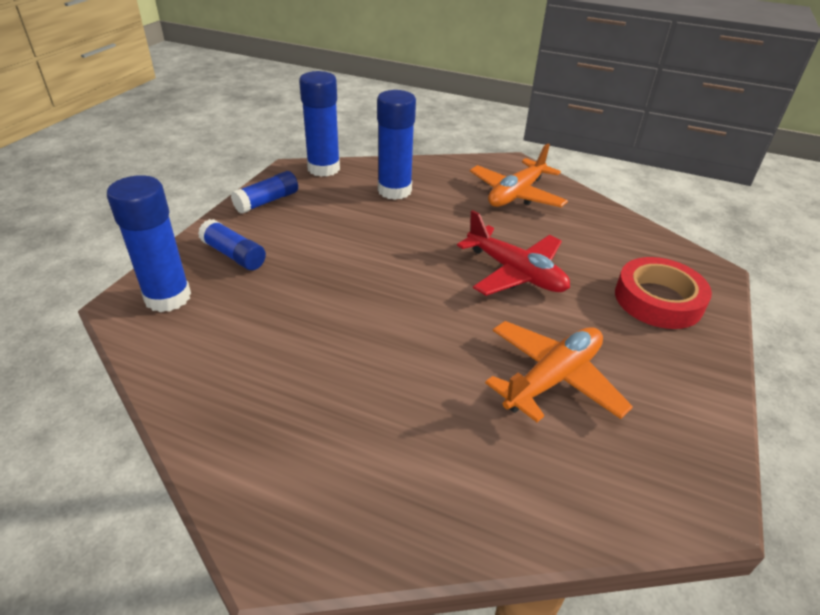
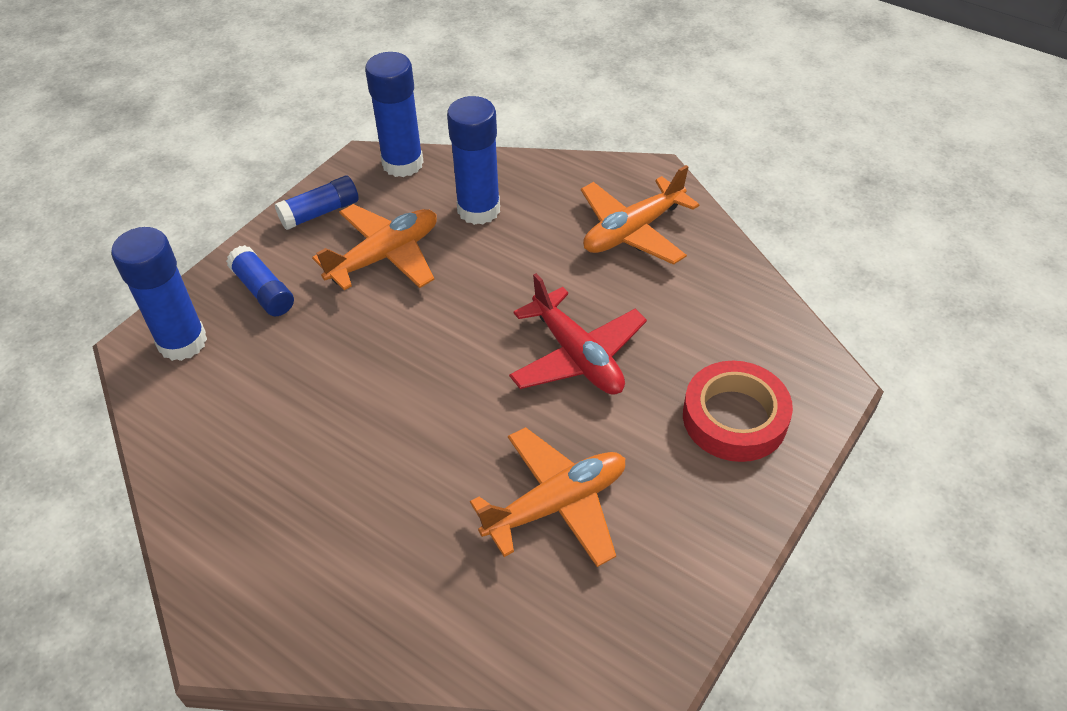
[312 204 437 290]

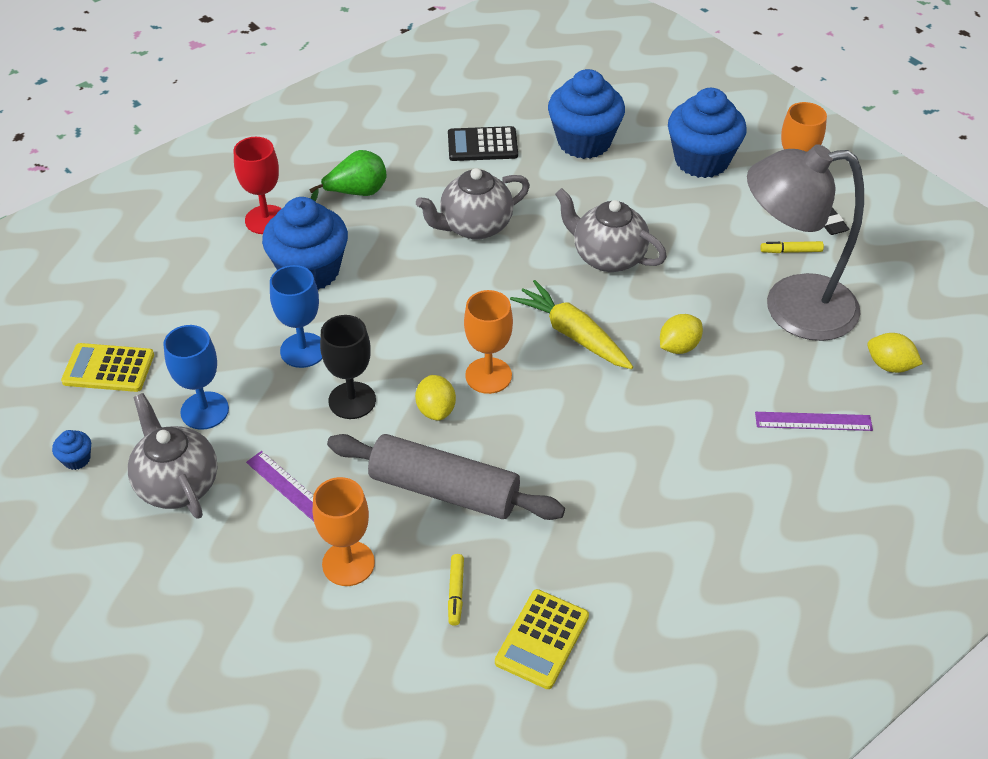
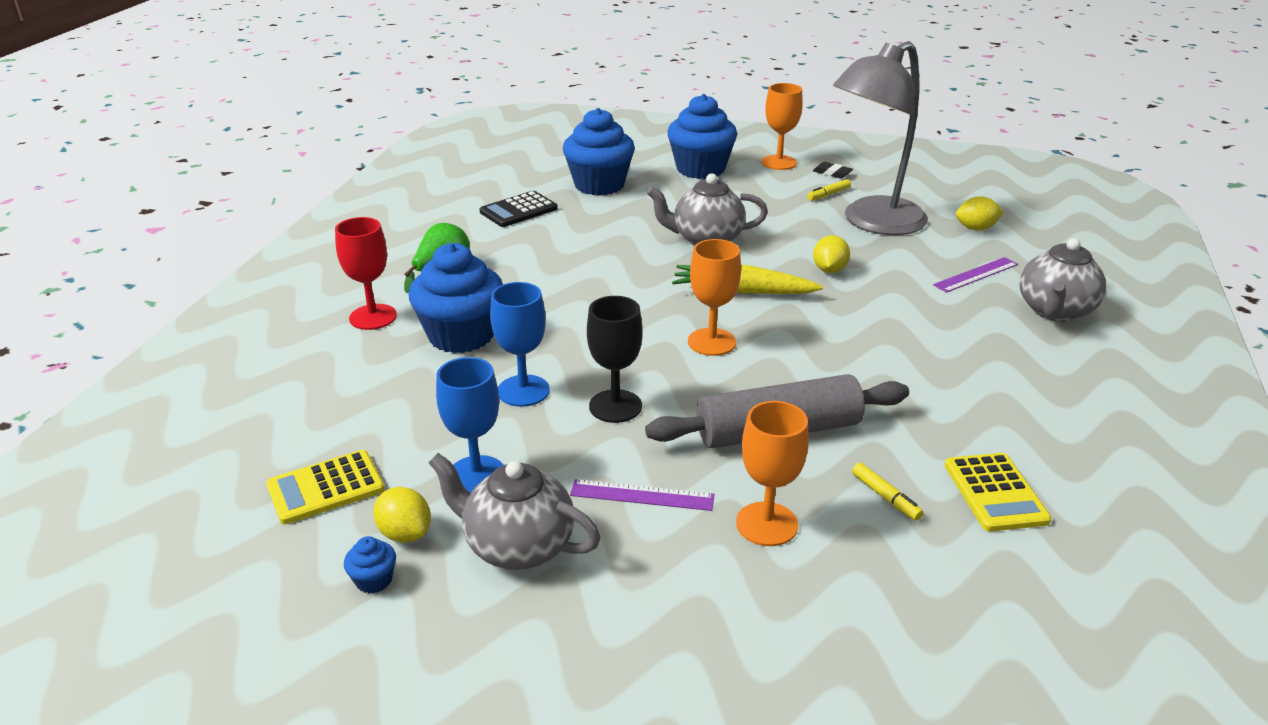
[373 487 431 543]
[1019 238 1106 322]

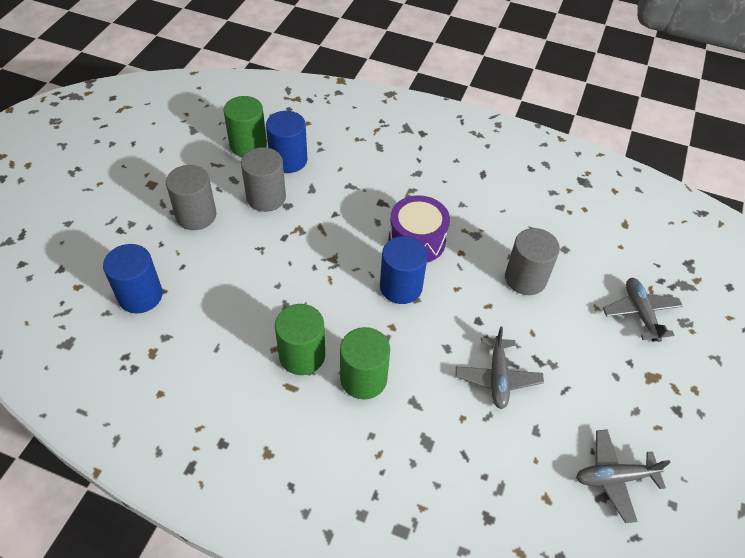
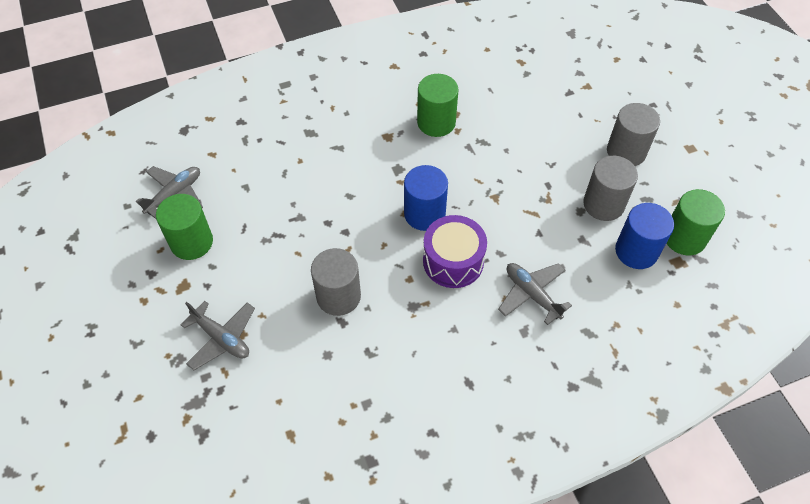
[103 244 163 313] (first image)
[156 194 213 260]
[498 263 572 325]

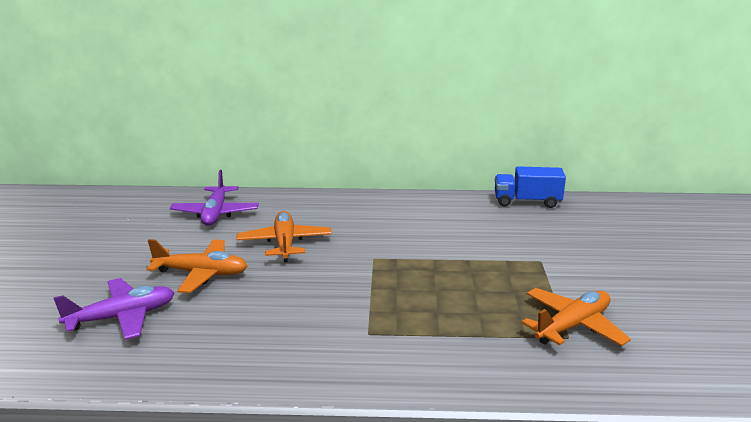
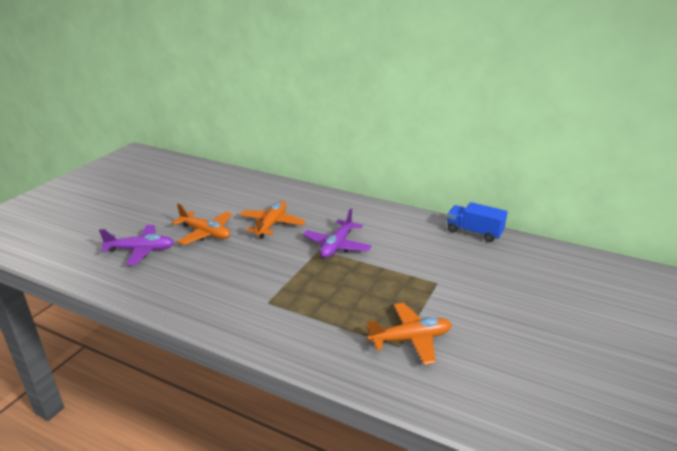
[303 209 372 258]

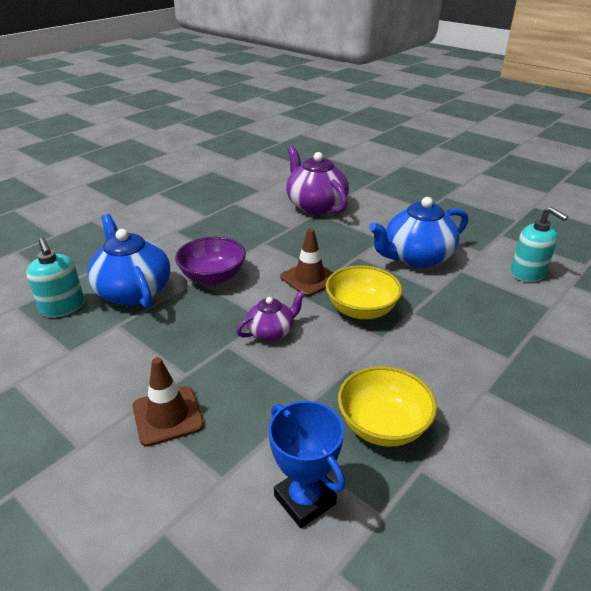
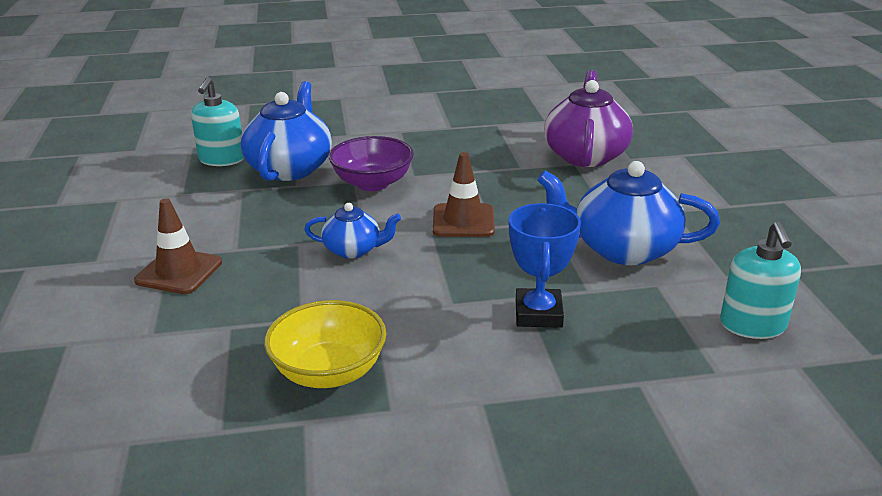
[326 265 402 319] (first image)
[509 203 581 328]
[304 203 401 259]

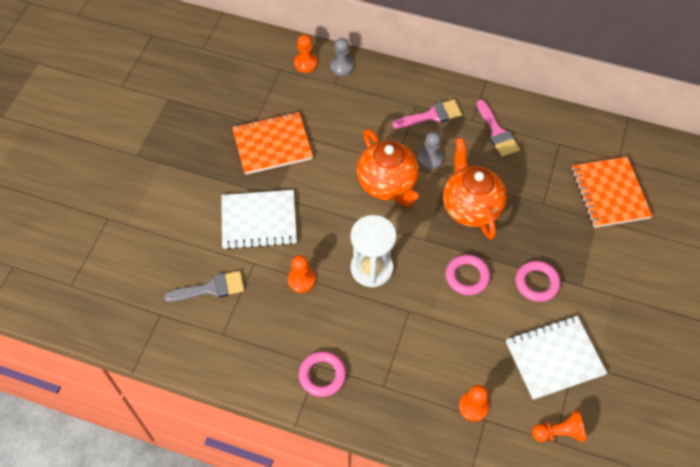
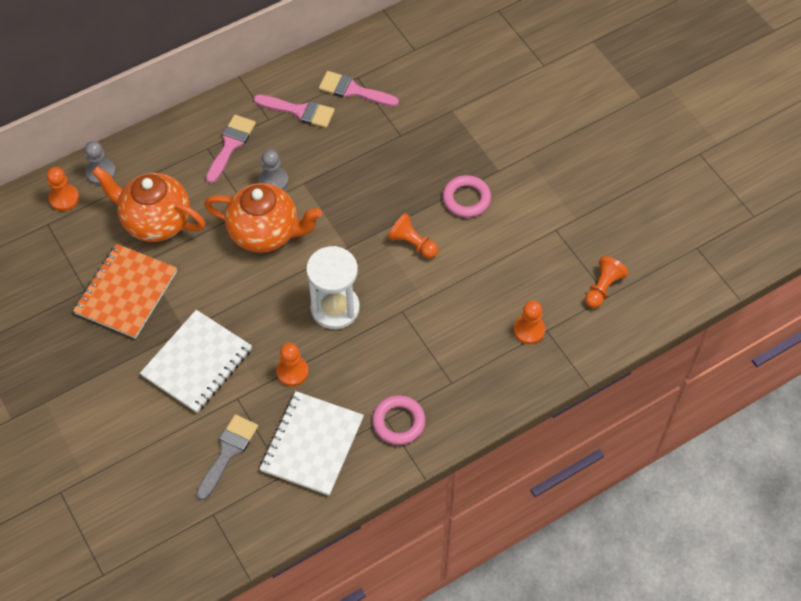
[572 157 653 228] (first image)
[319 71 399 107]
[92 166 206 242]
[260 391 364 496]
[388 213 438 258]

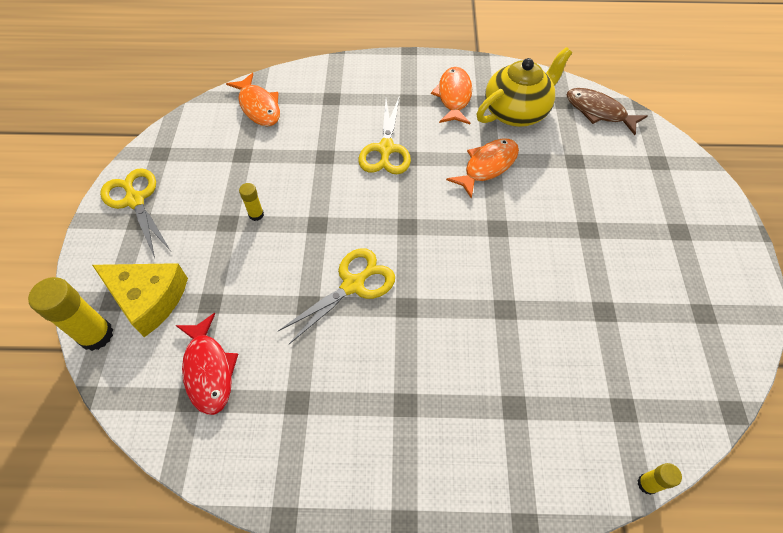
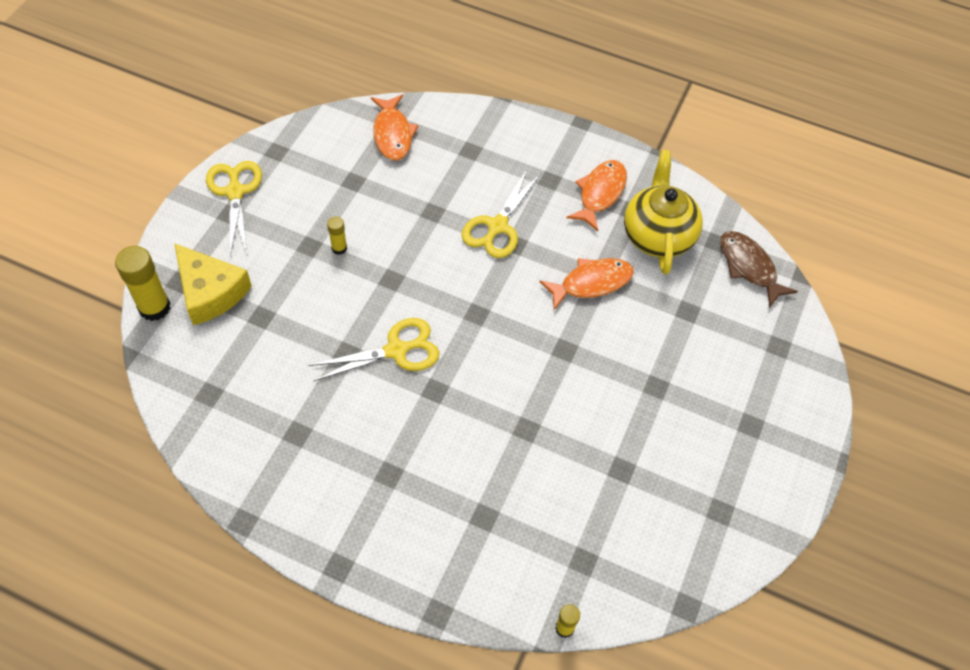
[176 313 238 415] (first image)
[624 150 703 275]

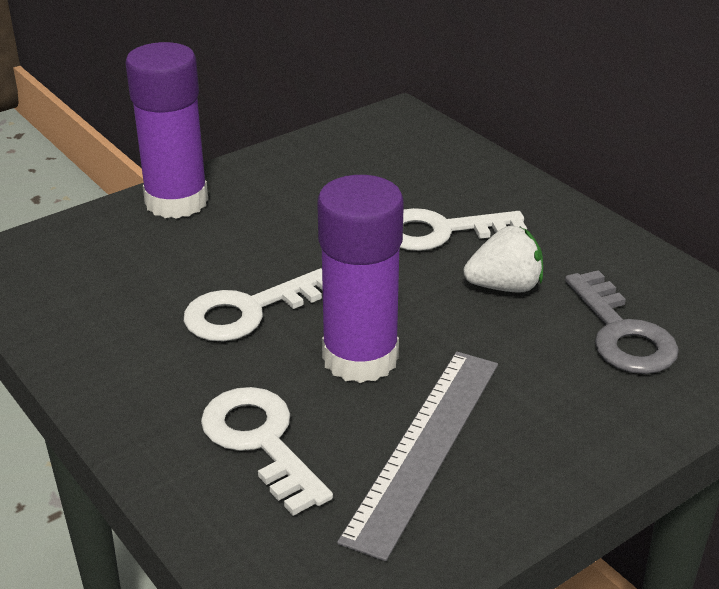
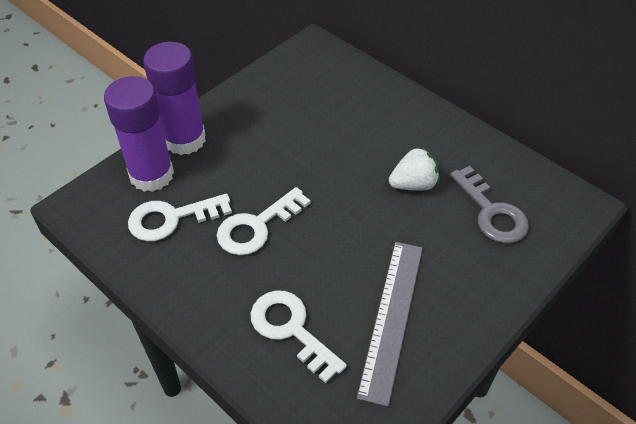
[104 76 174 192]
[128 193 232 241]

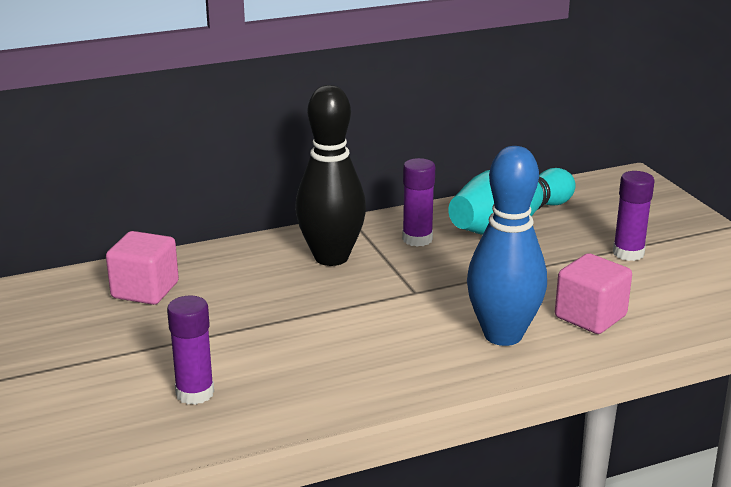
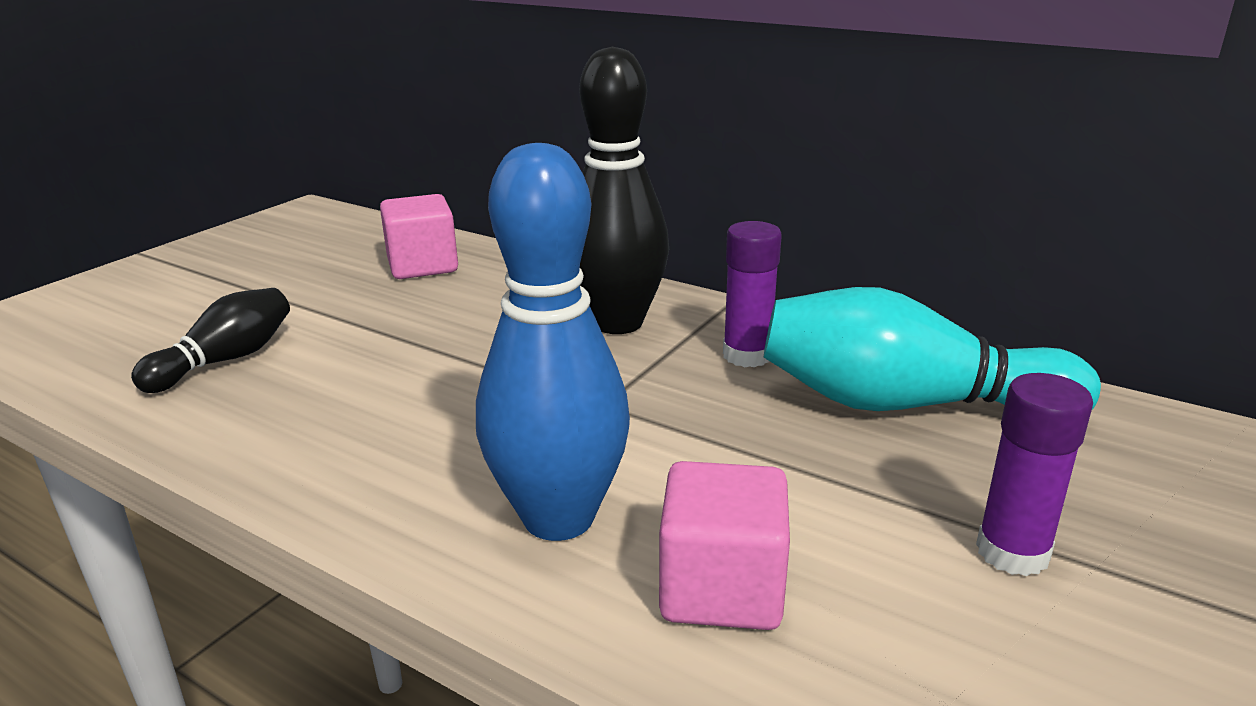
[131 288 290 393]

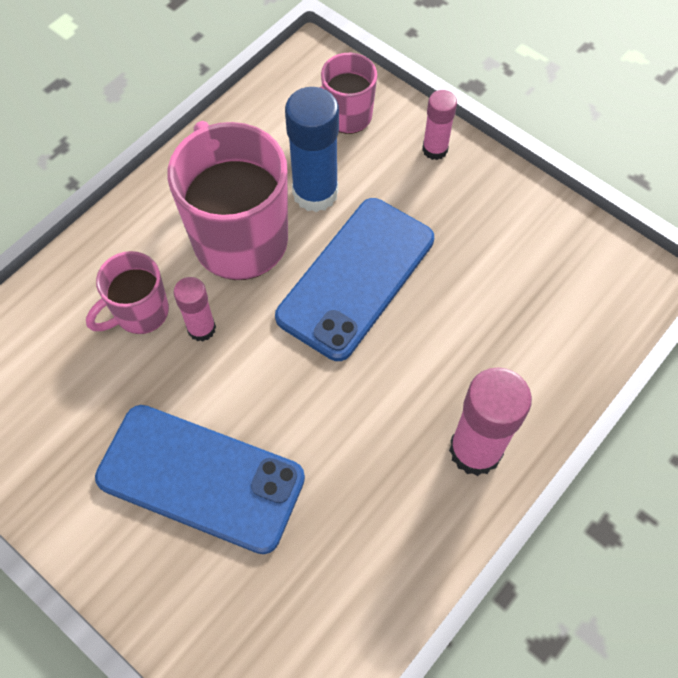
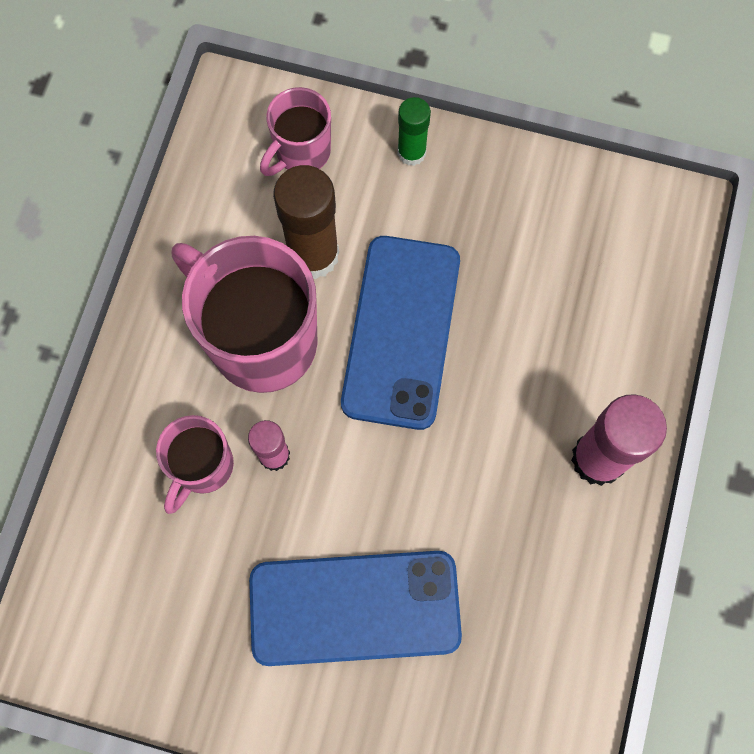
[273 165 339 279]
[397 97 431 166]

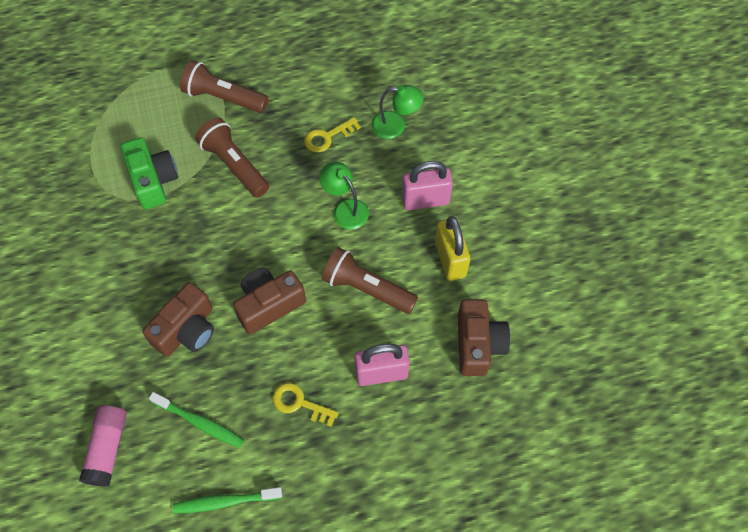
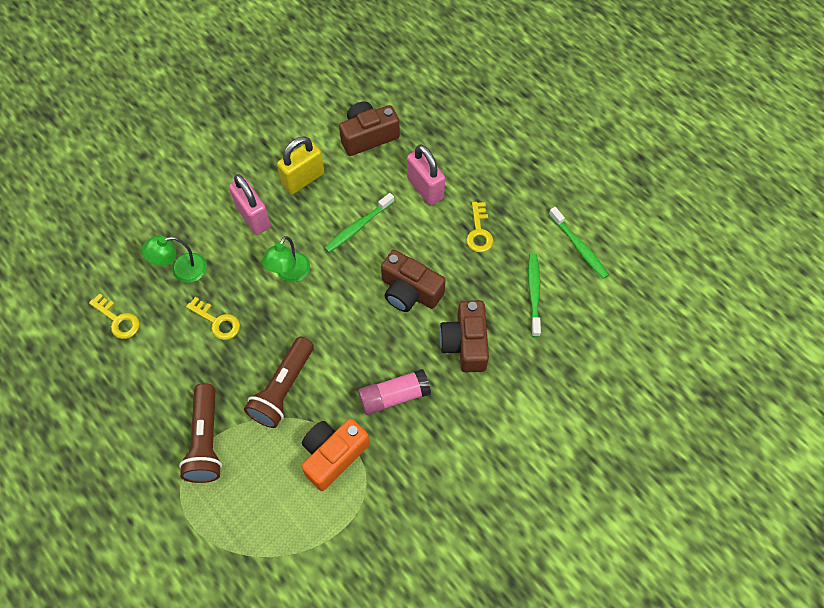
[89 293 140 339]
[358 369 431 415]
[324 193 394 253]
[302 419 369 491]
[439 300 489 372]
[142 235 207 283]

